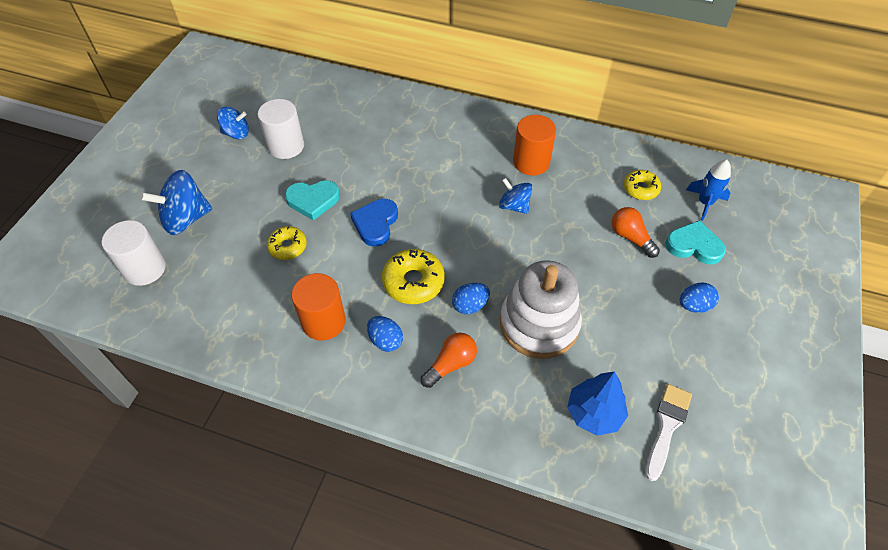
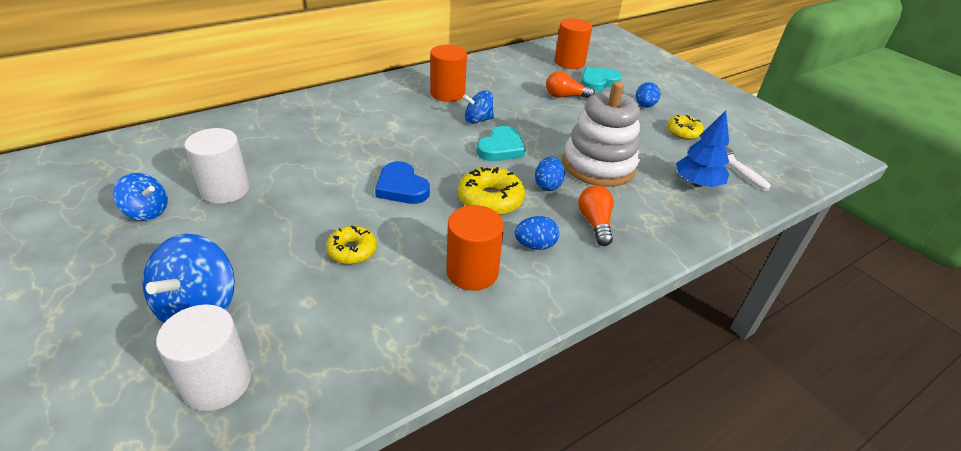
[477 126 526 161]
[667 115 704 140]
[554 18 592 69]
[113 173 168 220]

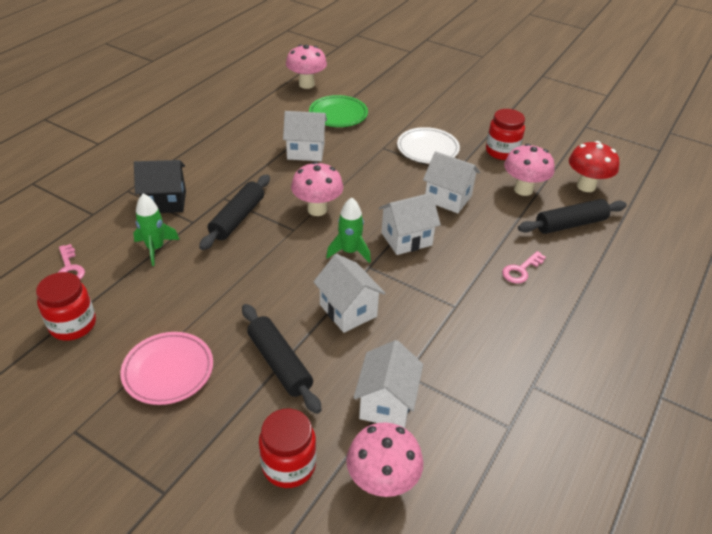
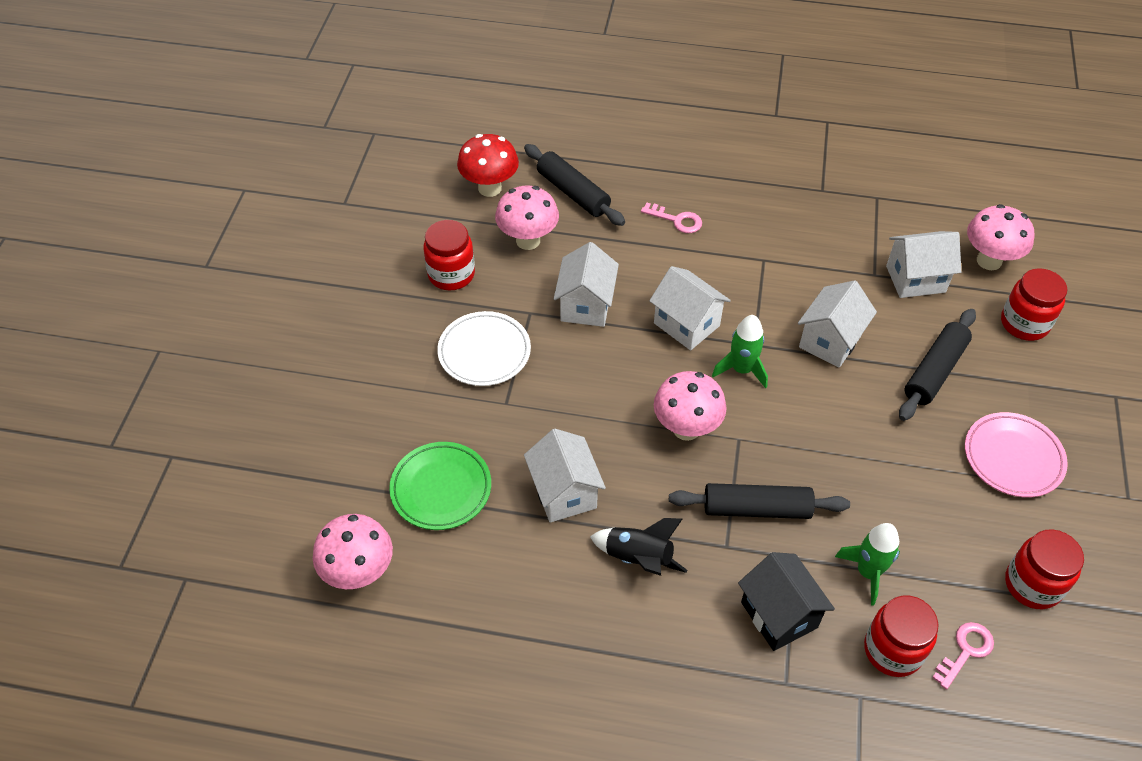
[590 518 688 576]
[864 596 938 677]

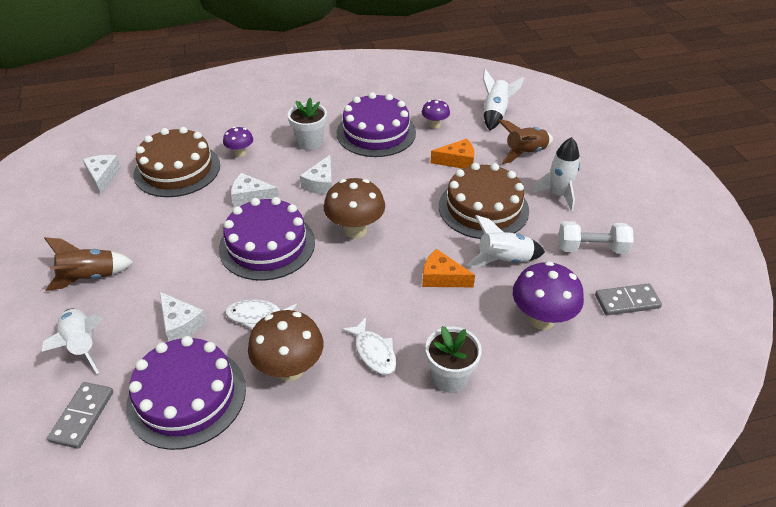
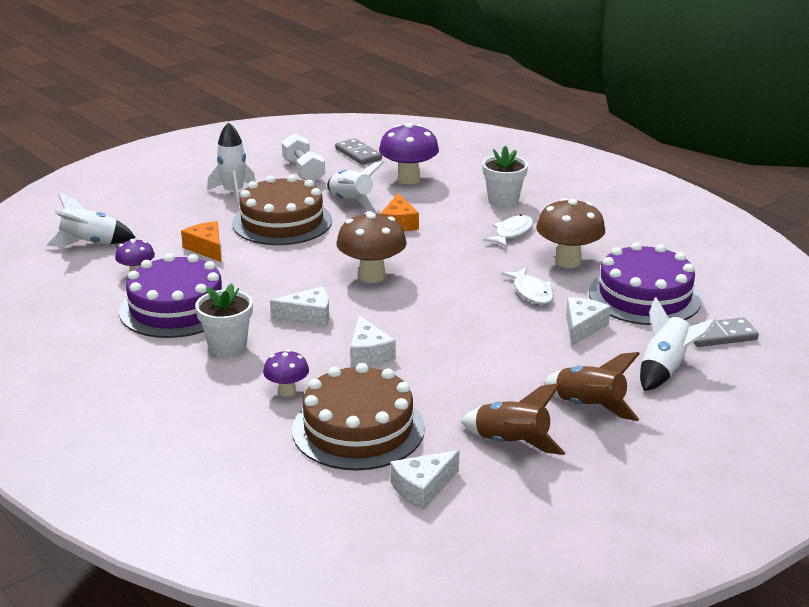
[219 197 315 281] (first image)
[461 383 565 455]

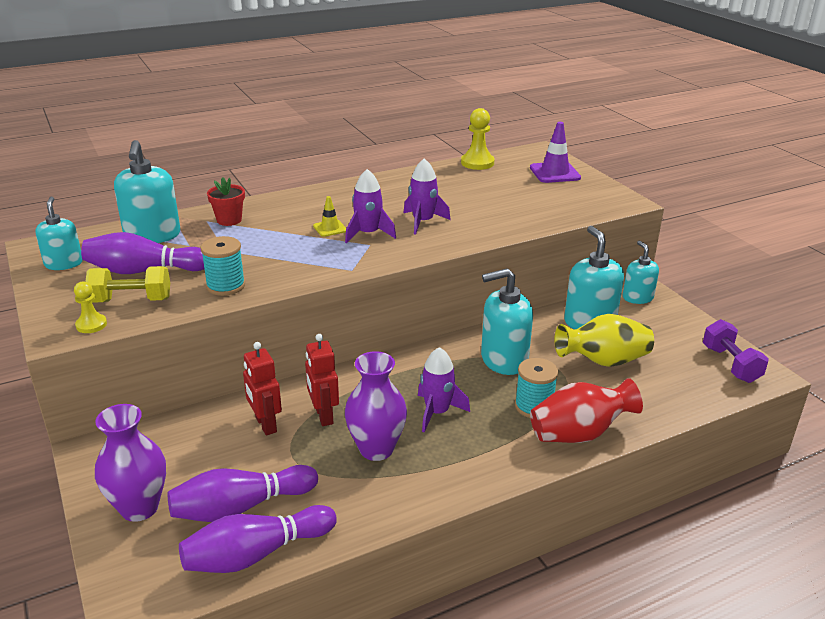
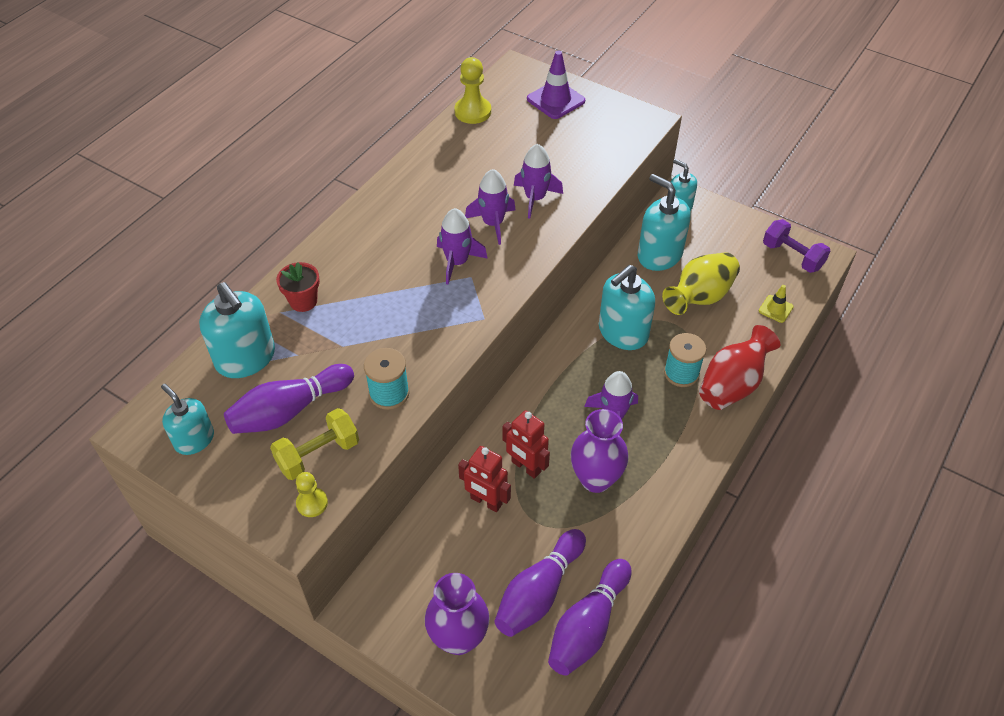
[514 144 563 219]
[759 285 794 323]

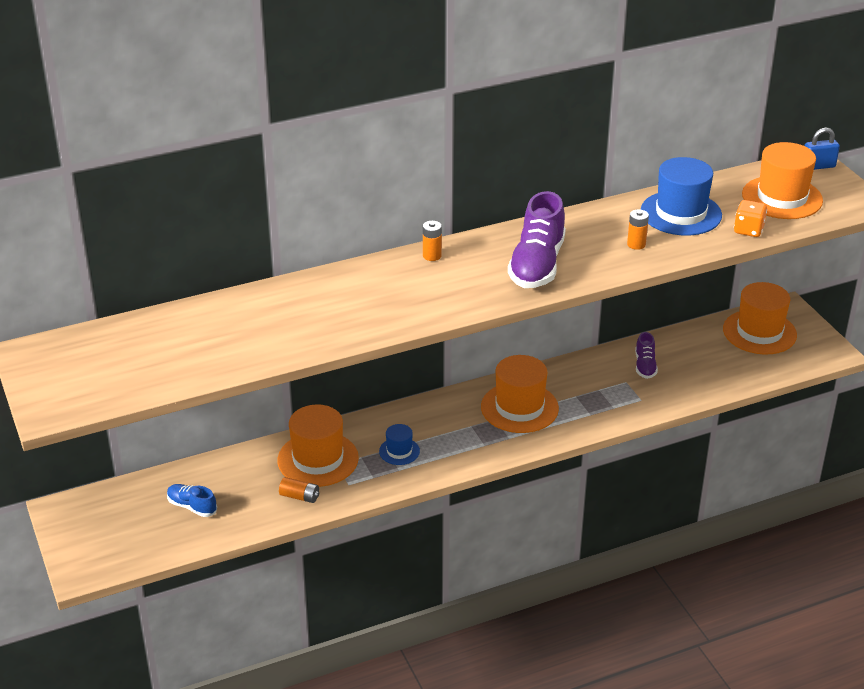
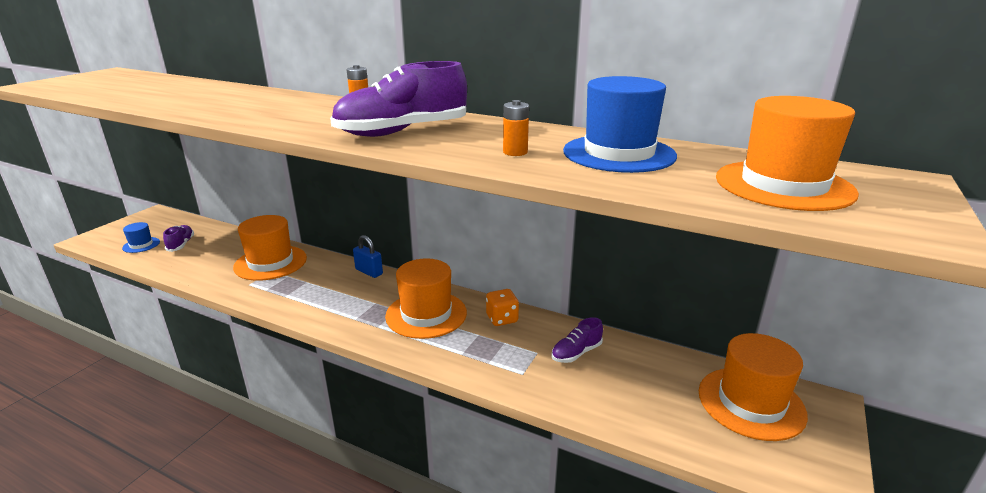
[279 477 319 503] (first image)
[122 222 160 253]
[486 289 519 326]
[353 235 383 278]
[163 225 194 252]

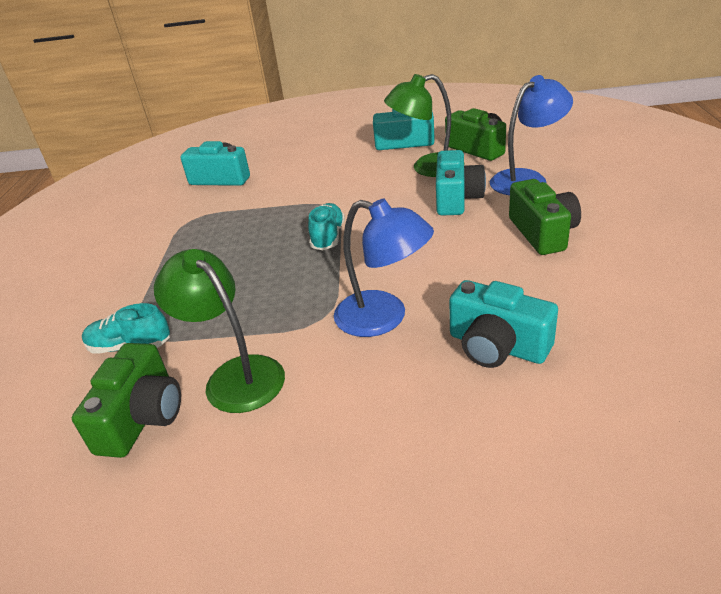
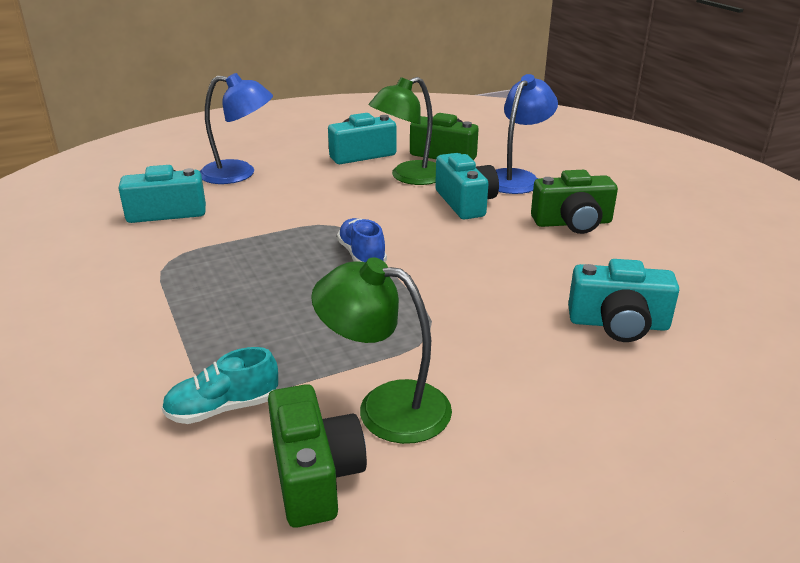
[200 73 273 184]
[337 218 387 262]
[531 170 618 234]

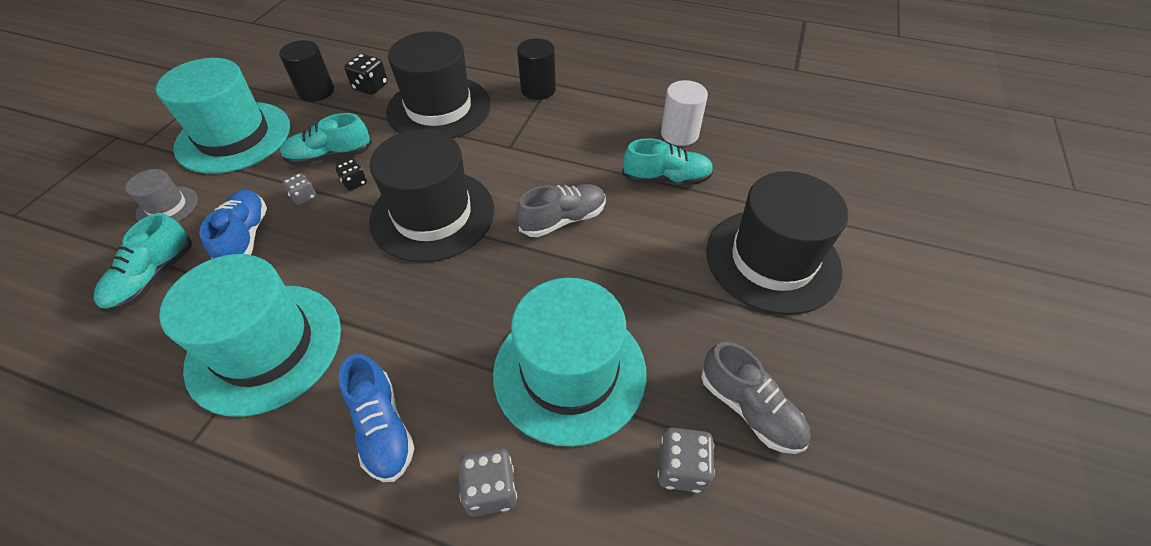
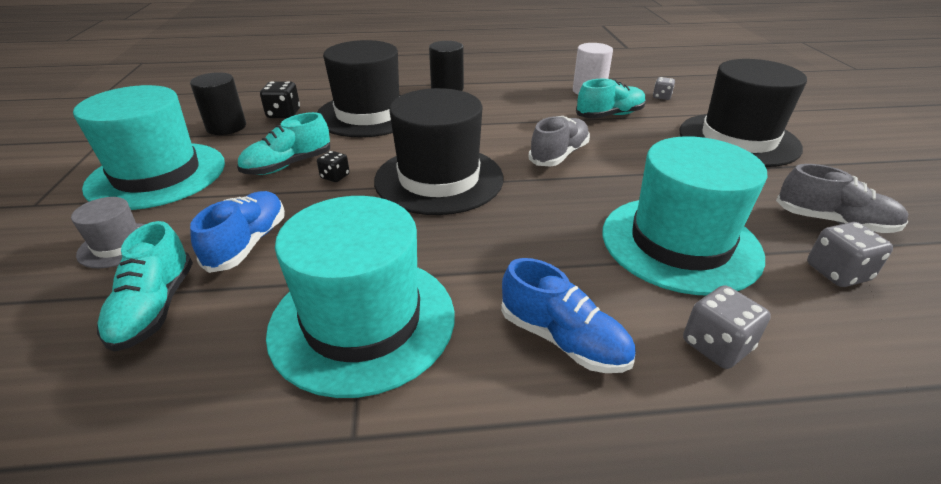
[653 77 675 100]
[190 191 285 273]

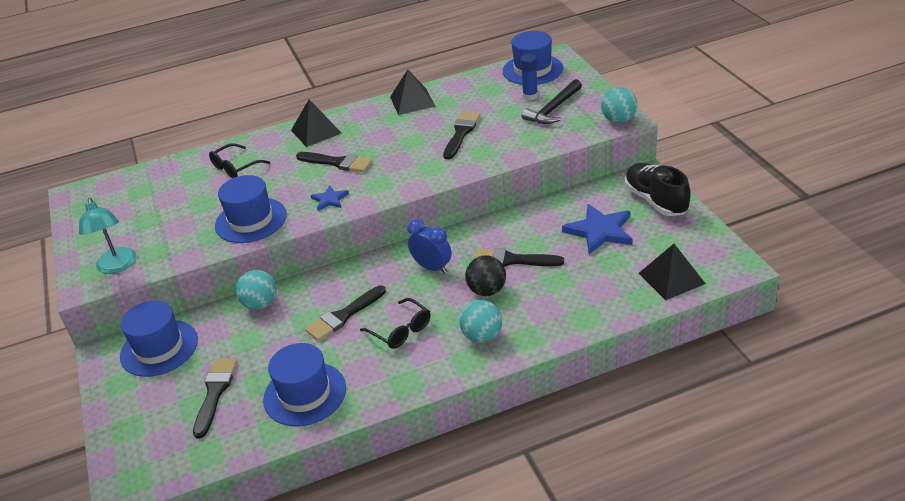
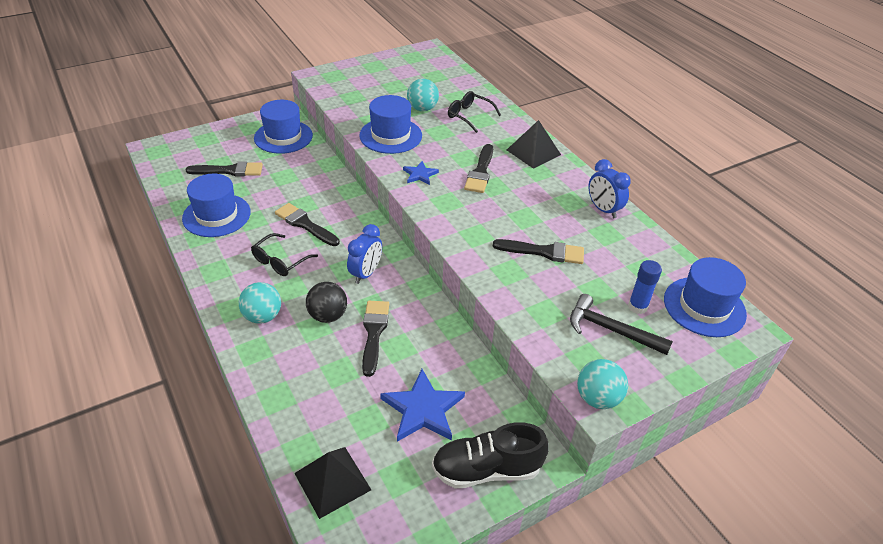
[79 198 136 274] (first image)
[407 79 439 111]
[588 159 631 219]
[432 422 549 488]

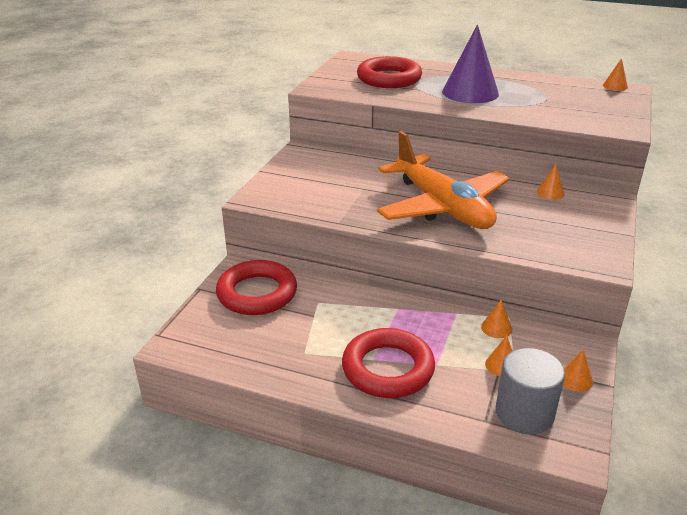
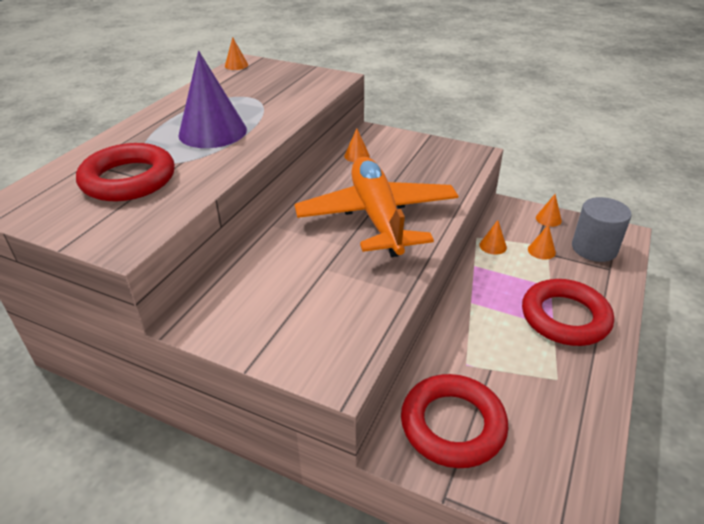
[295 157 458 257]

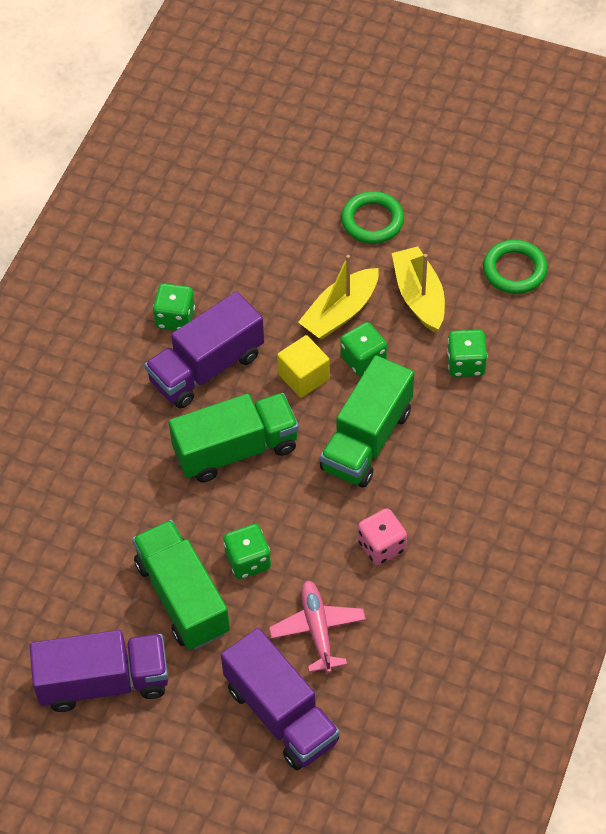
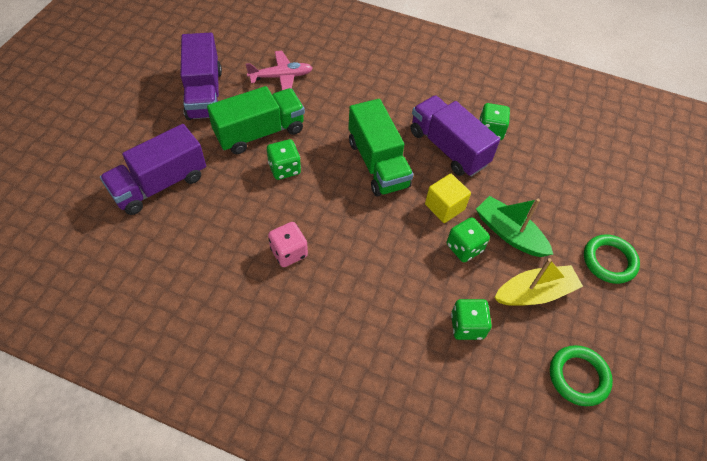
[320 355 414 487] (first image)
[246 51 313 90]
[476 196 553 257]

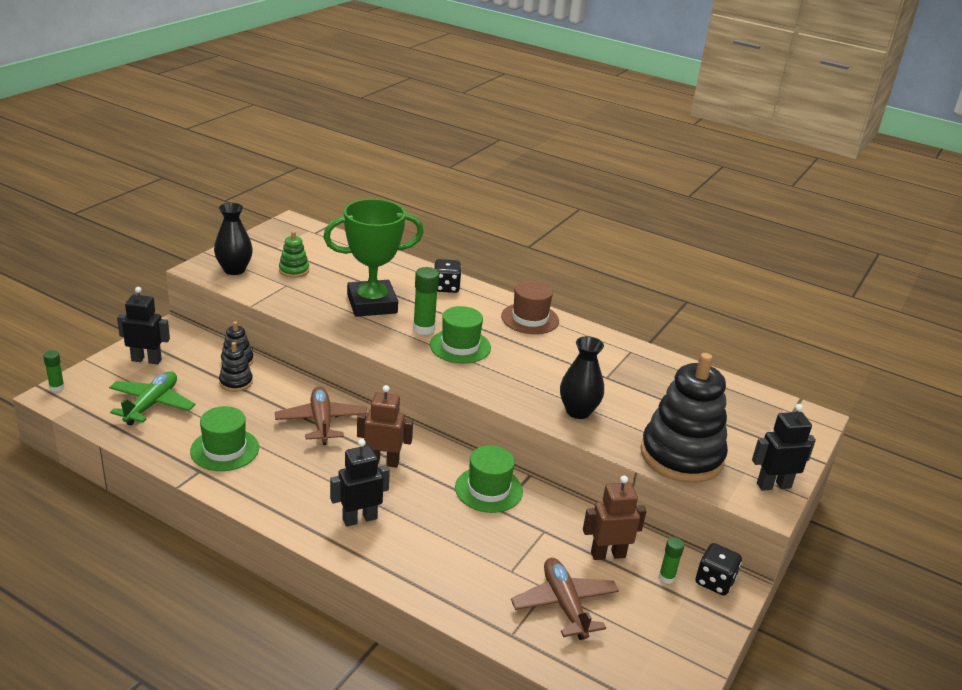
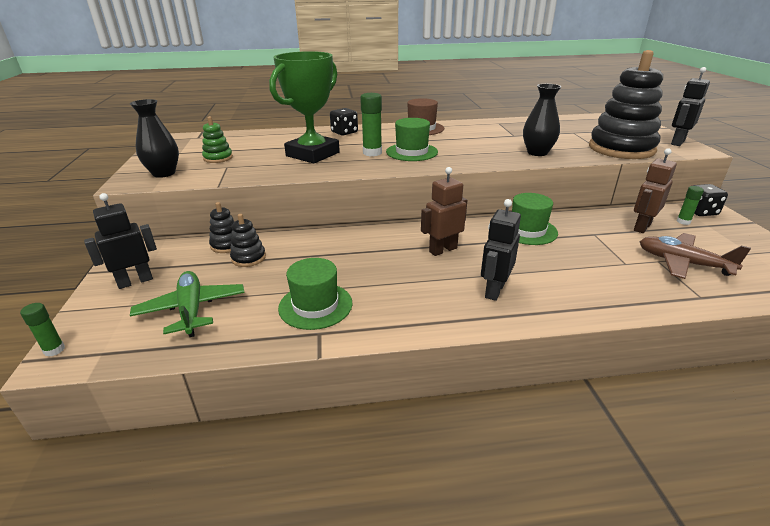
[275 387 368 445] (first image)

